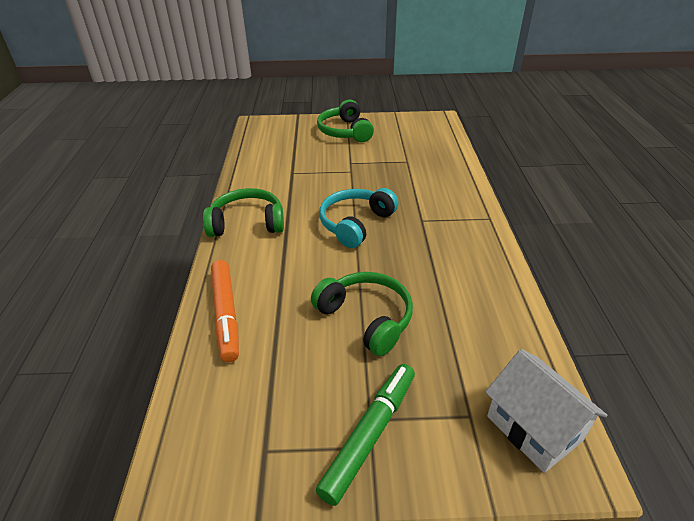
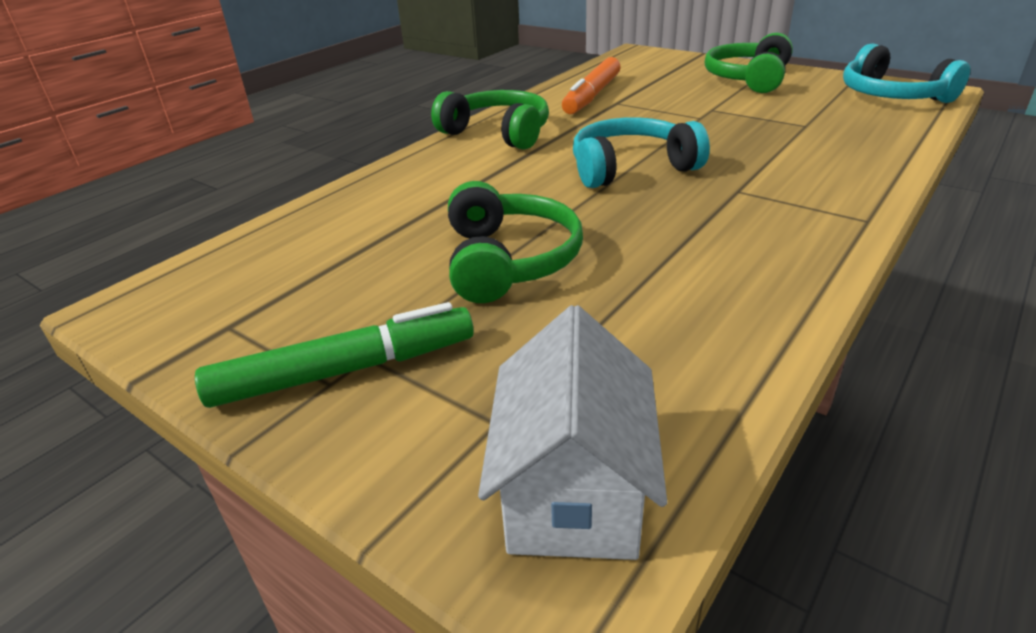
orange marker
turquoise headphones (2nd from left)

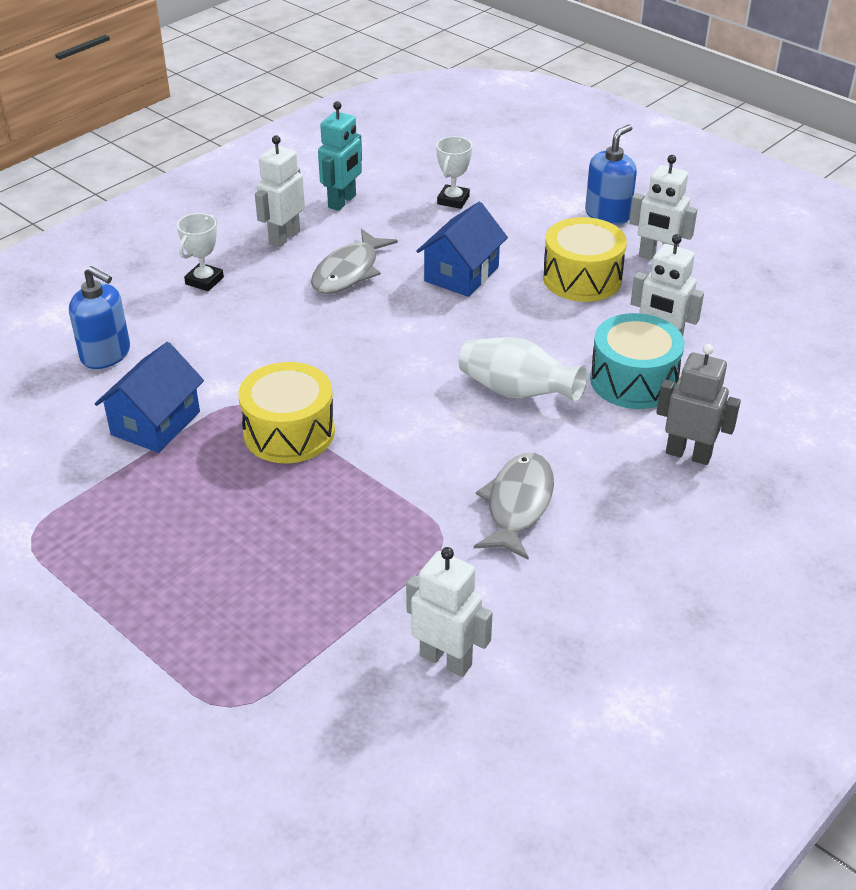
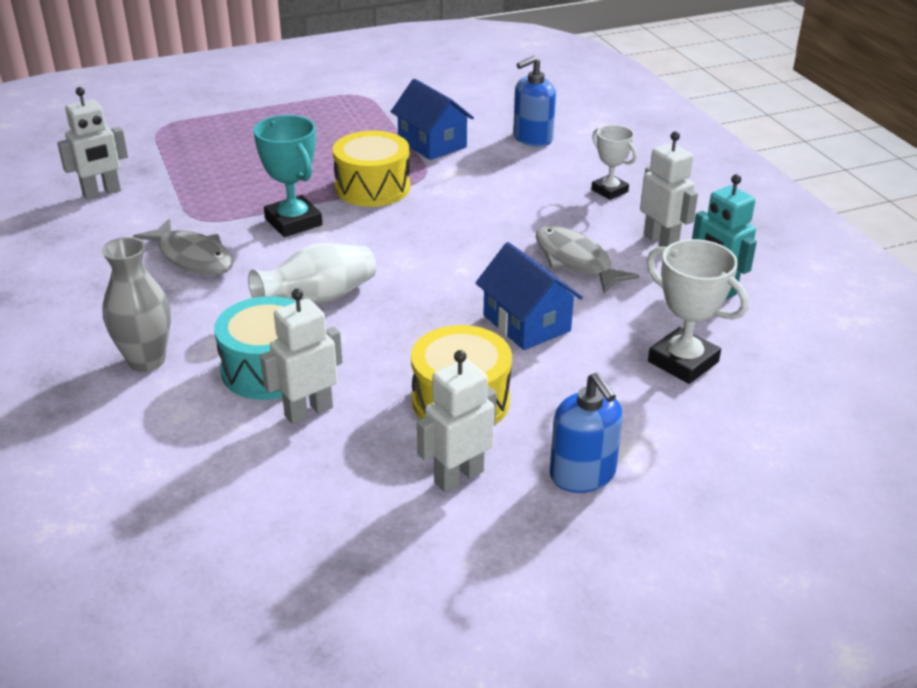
grey vase
turquoise trophy
white trophy (2nd from left)

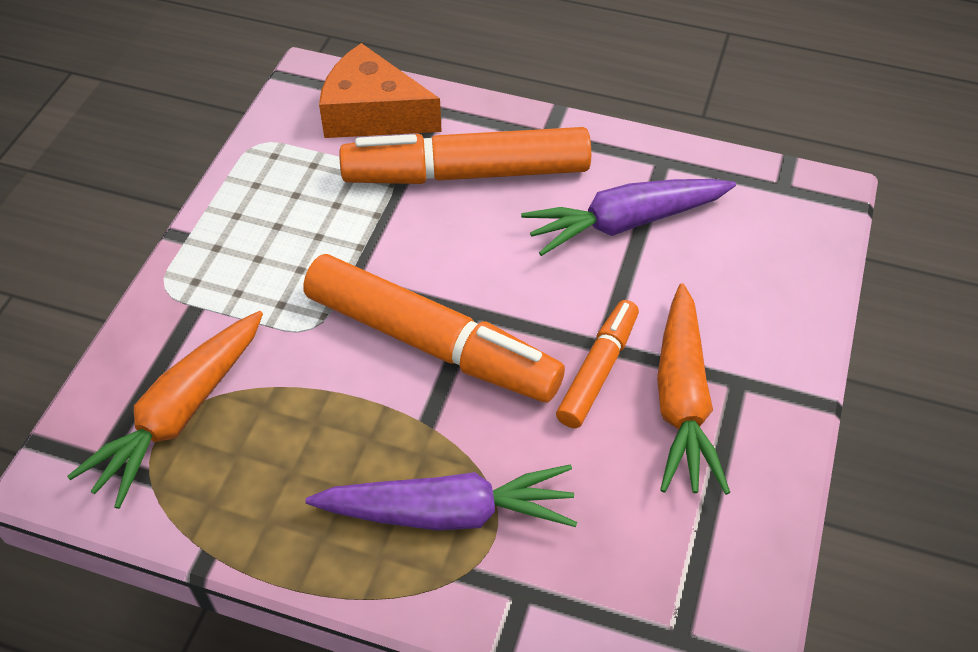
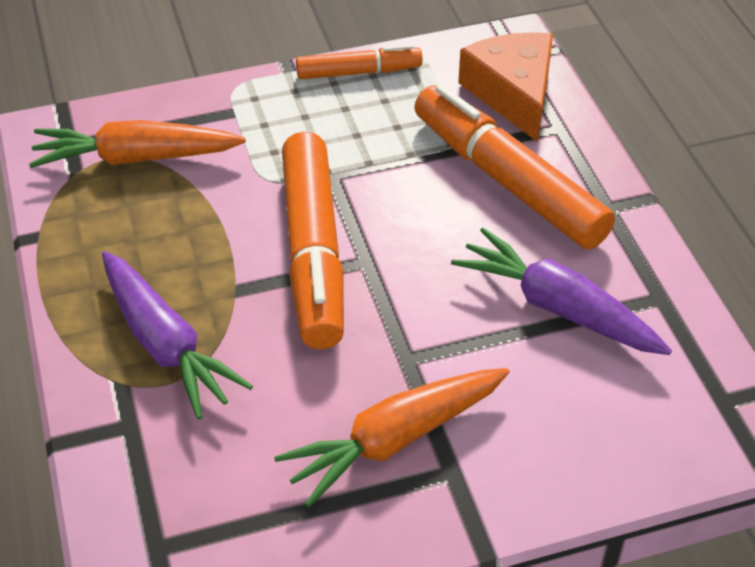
orange marker (2nd from left)

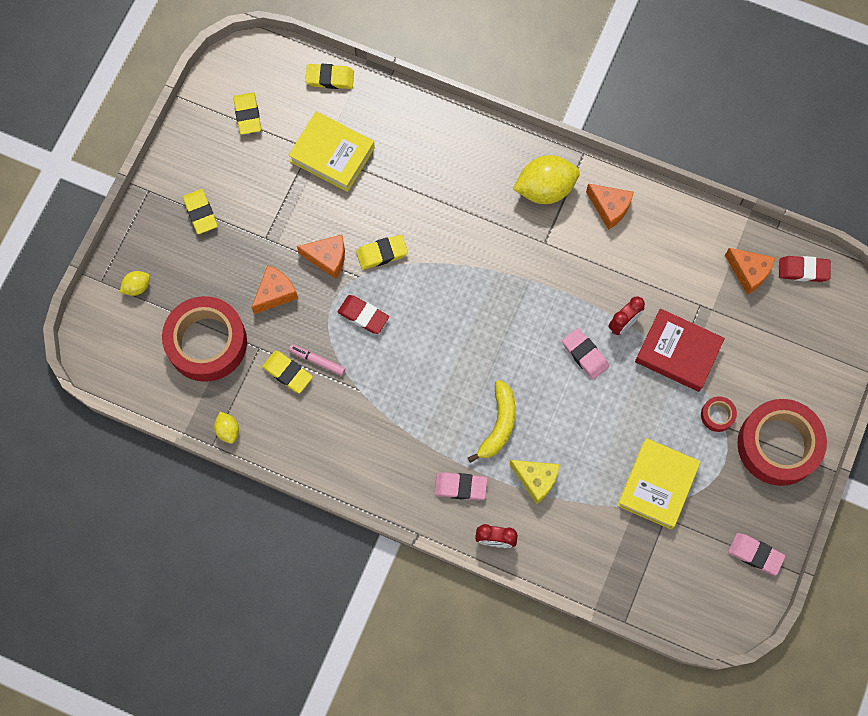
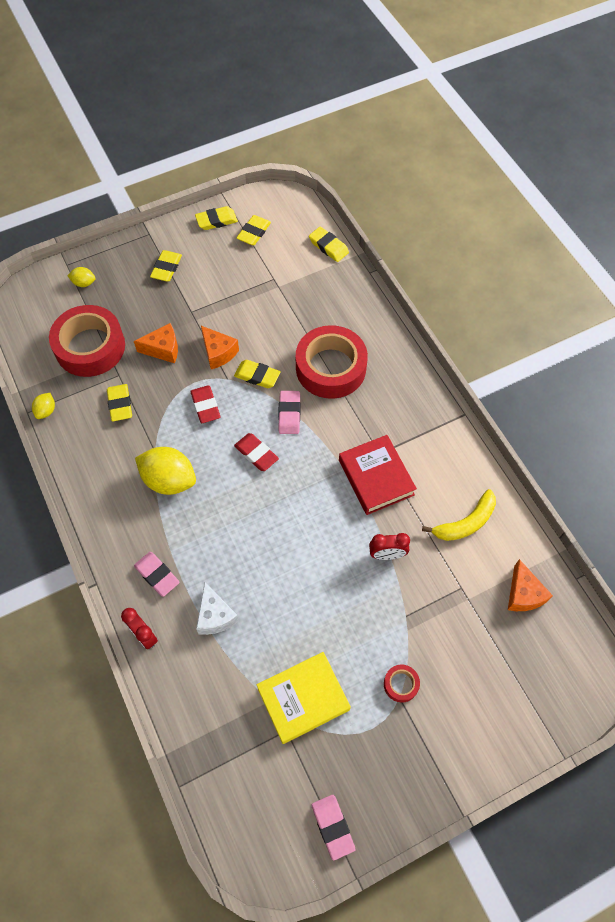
yellow lemon (3rd from left)
yellow eraser (3rd from left)
white cheese
red eraser (2nd from left)
pink eraser (2nd from left)
red tape (2nd from left)
red book
yellow banana
yellow book (1st from left in the first image)
pink marker
orange cheese (3rd from left in the first image)

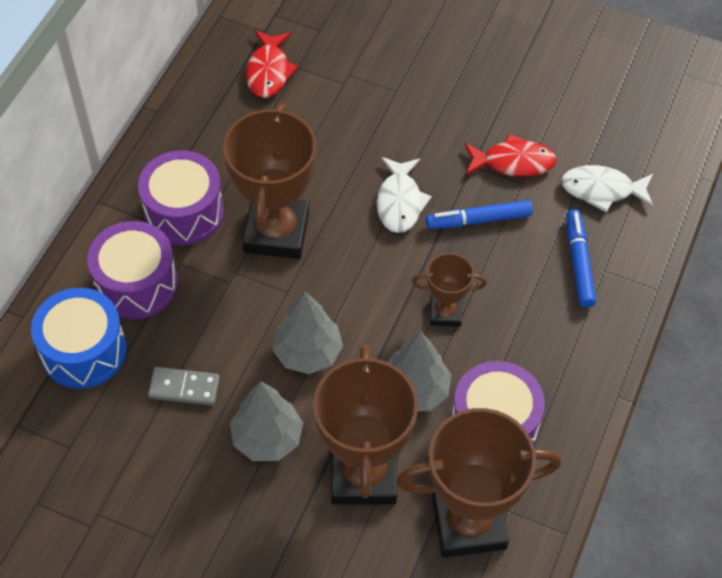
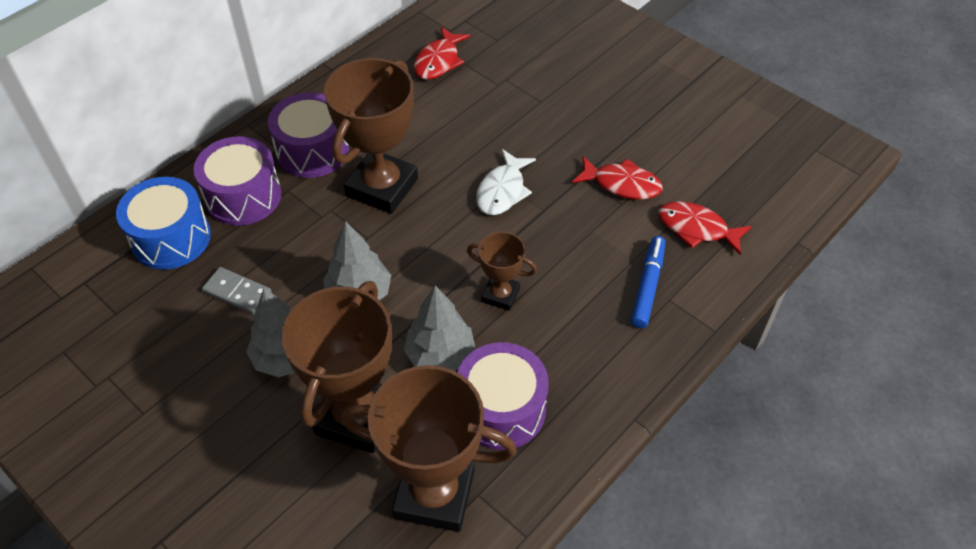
red fish (3rd from left)
blue marker (1st from left in the first image)

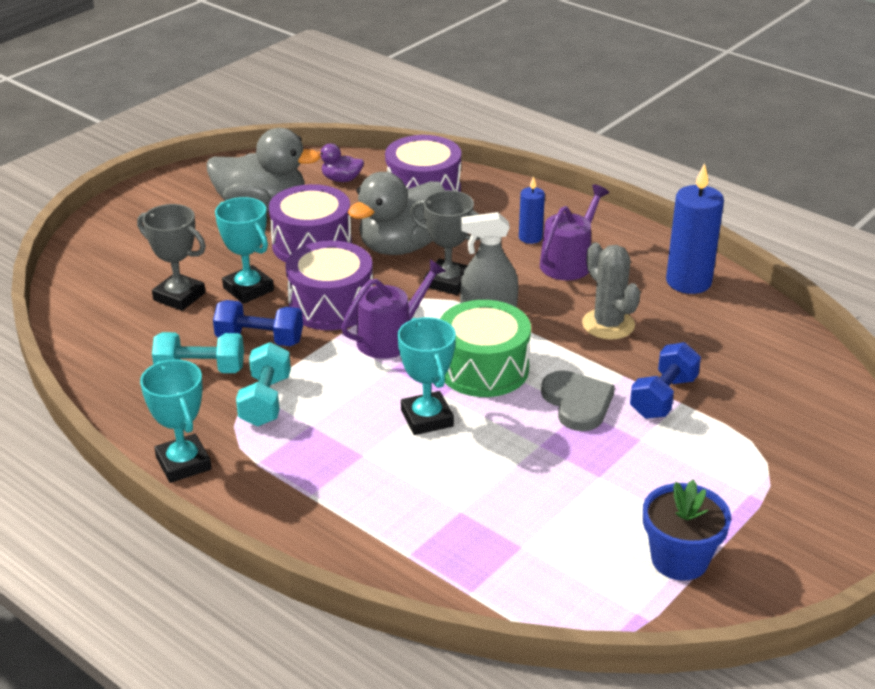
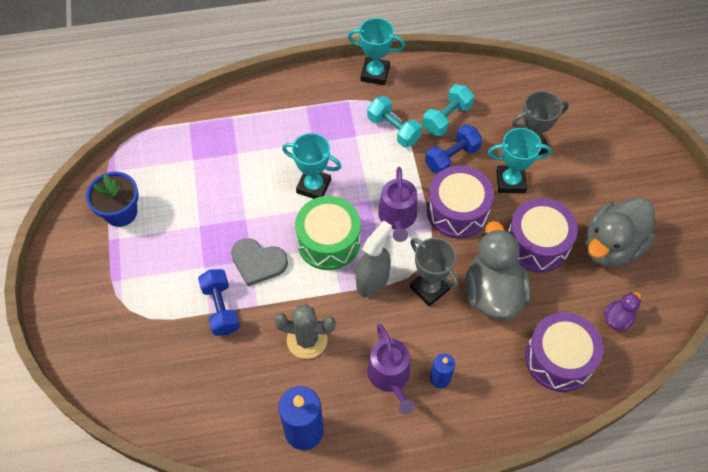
grey trophy (1st from left)

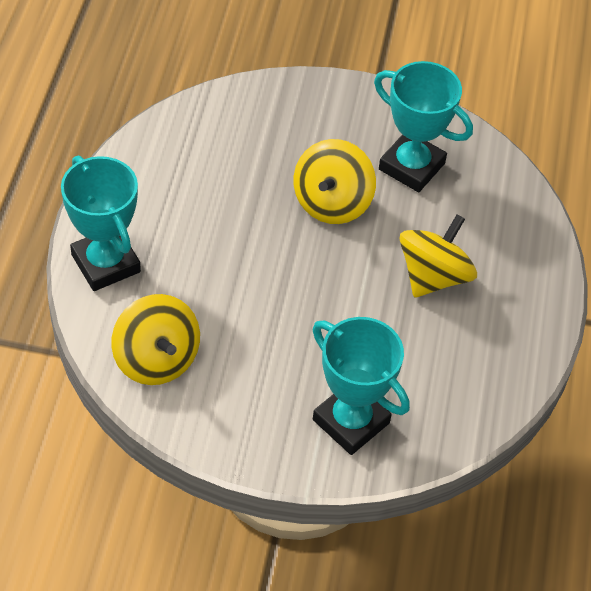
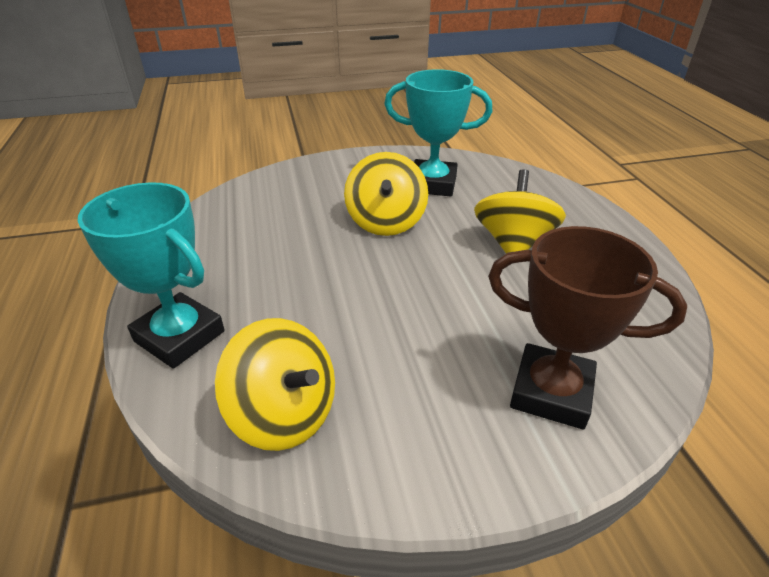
brown trophy

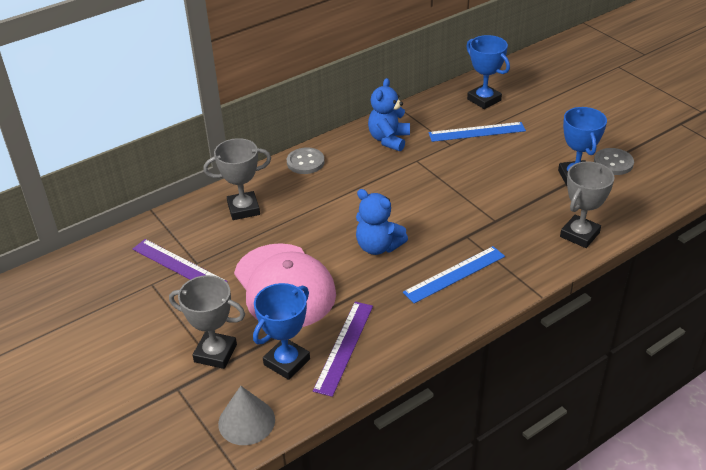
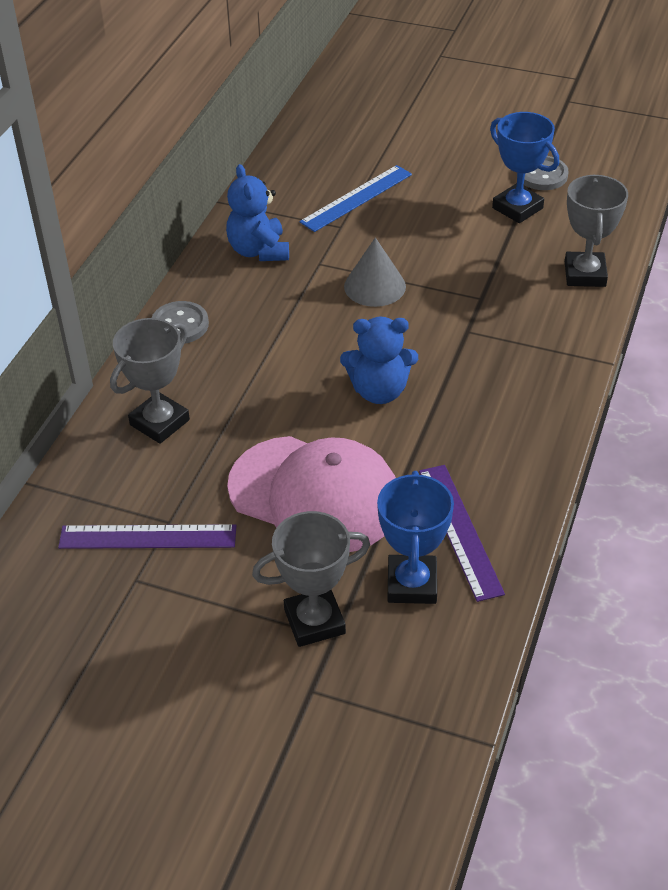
grey cone
blue ruler (1st from left in the first image)
blue trophy (2nd from left in the first image)

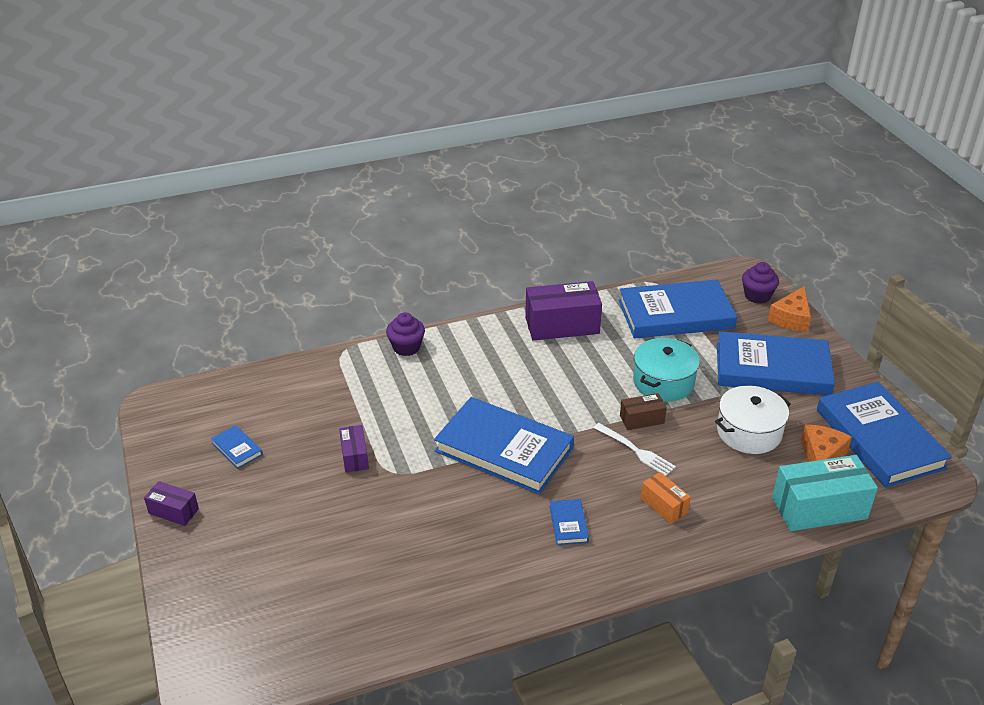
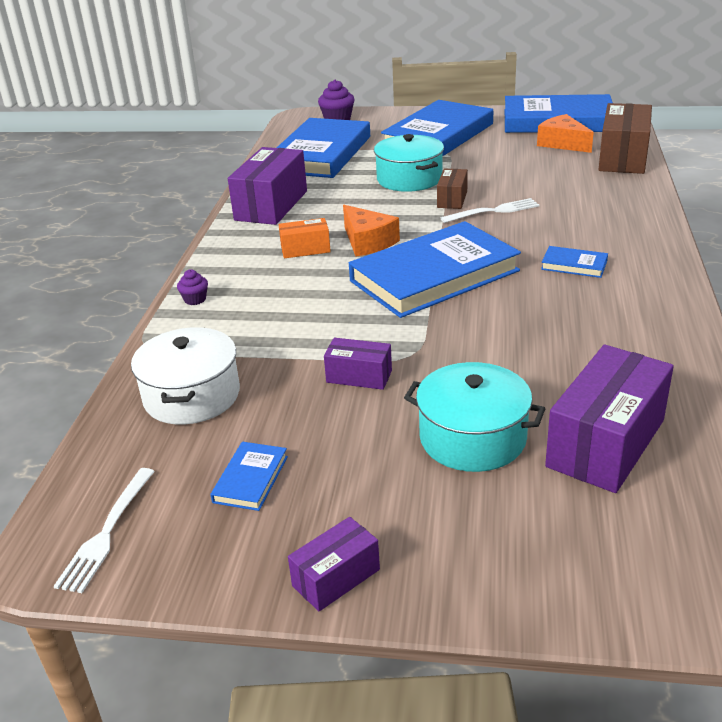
white fork (1st from left)
white pot
purple cupcake (1st from left)
blue book (1st from left)
orange box
orange cheese (1st from left)
turquoise pot (2nd from left)
purple box (4th from left)
brown box (2nd from left)

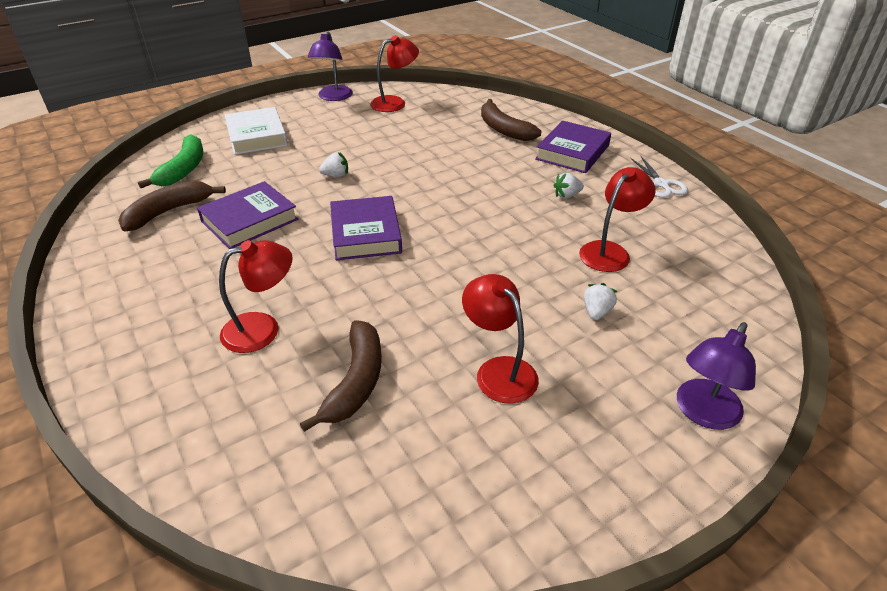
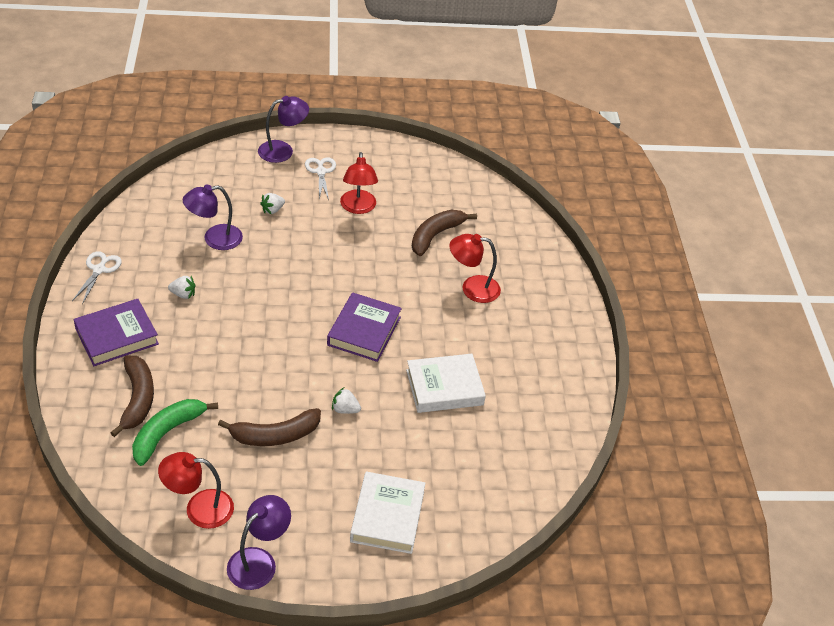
green banana
purple lamp (1st from left)
brown banana (2nd from left)
white scissors (2nd from left)
white book (2nd from left)

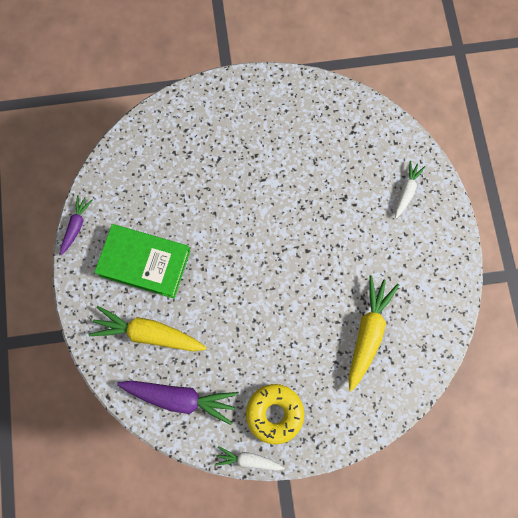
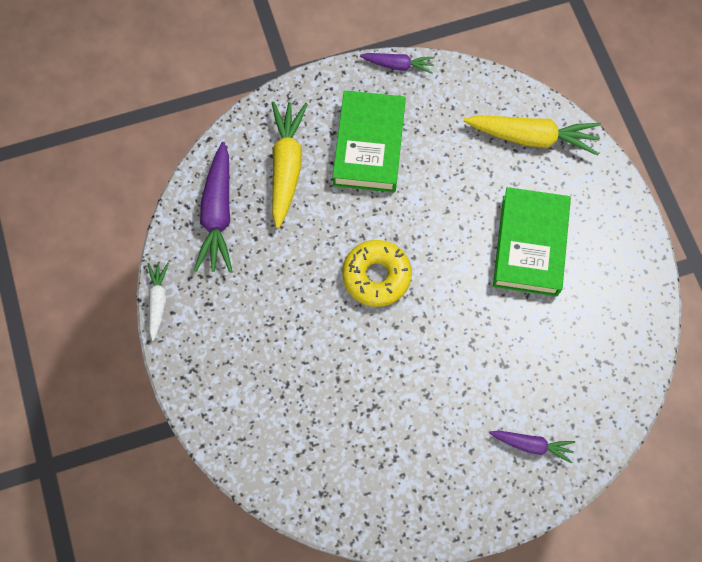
yellow donut
yellow carrot (2nd from left)
purple carrot (3rd from left)
green book (2nd from left)

